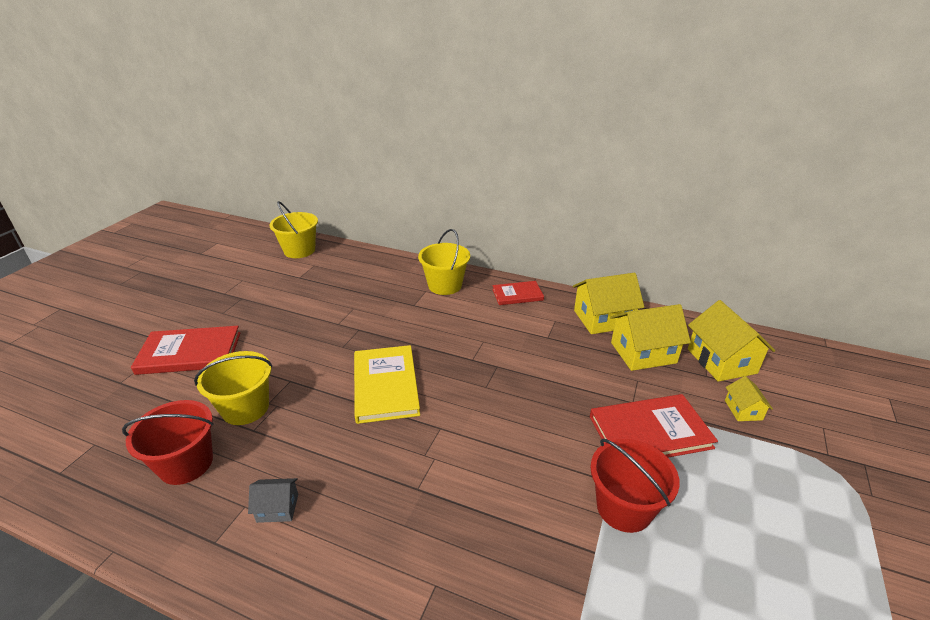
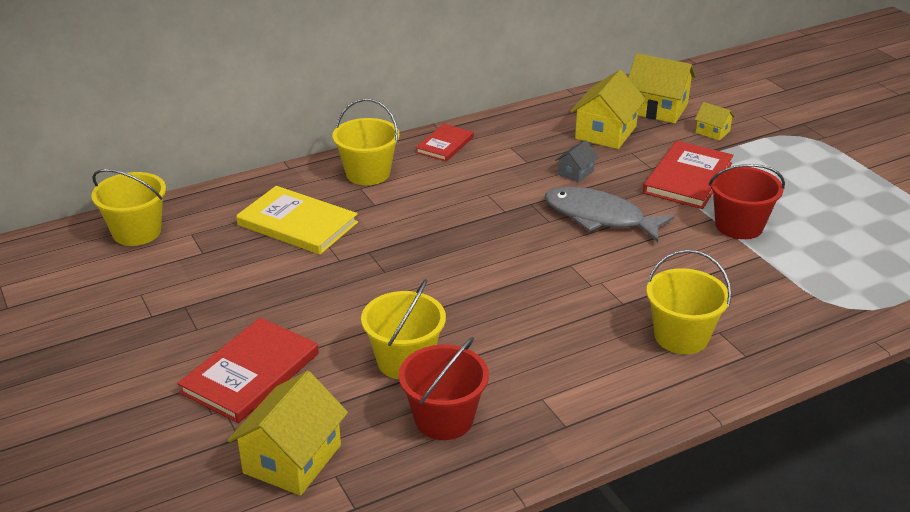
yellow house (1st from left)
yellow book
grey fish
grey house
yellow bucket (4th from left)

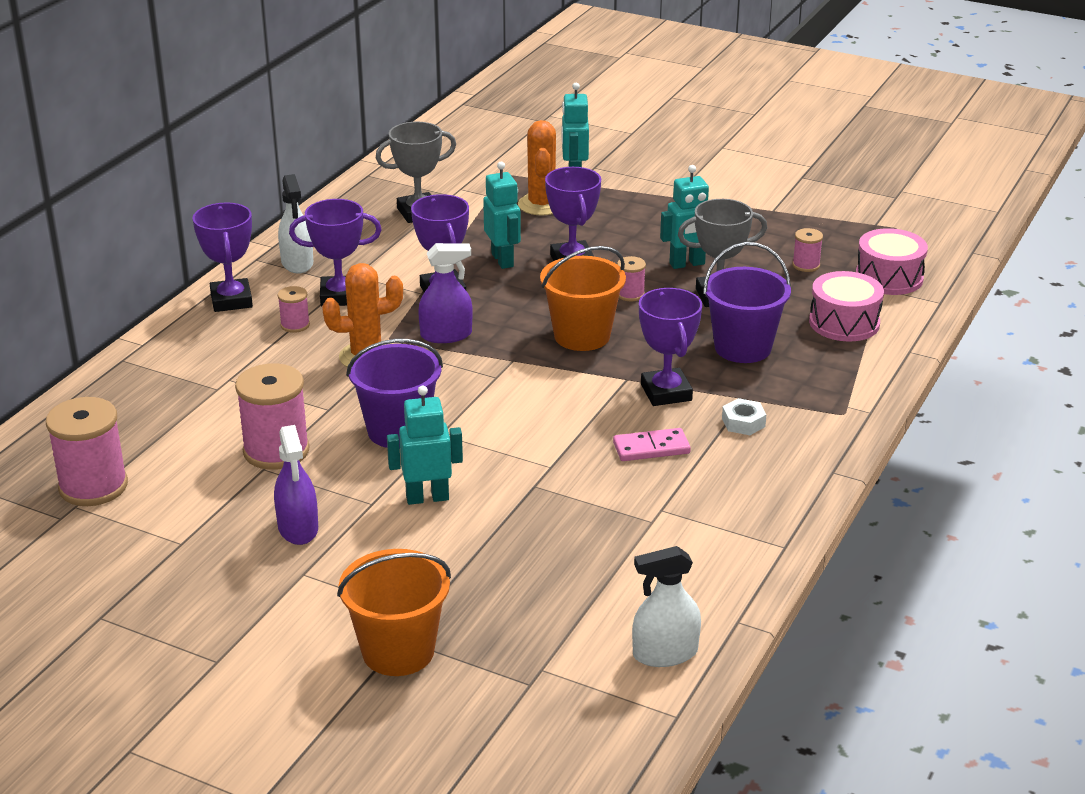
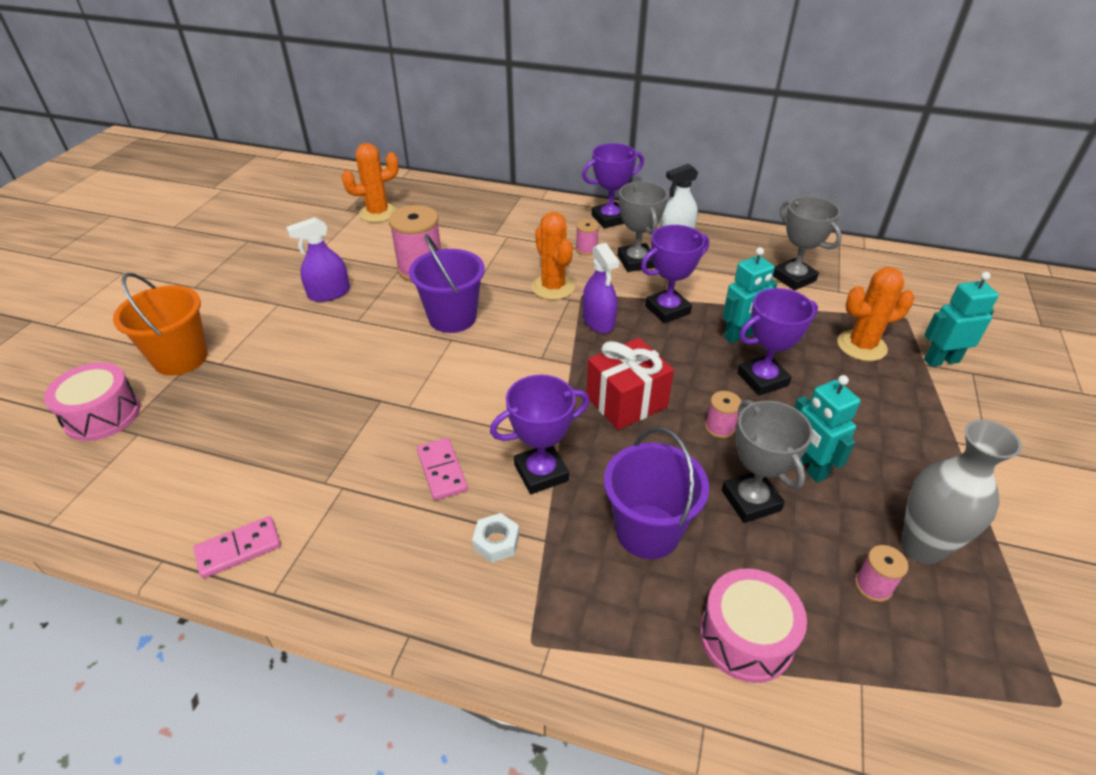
pink drum (1st from left)
pink domino (1st from left)
orange cactus (1st from left)
red gift
grey trophy (1st from left)
grey vase
turquoise robot (1st from left in the first image)
white spray bottle (2nd from left in the first image)

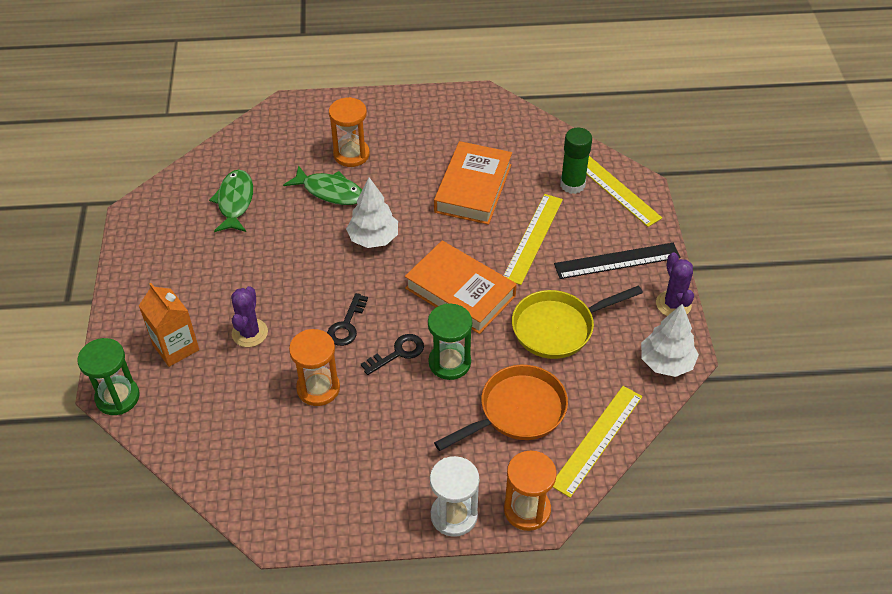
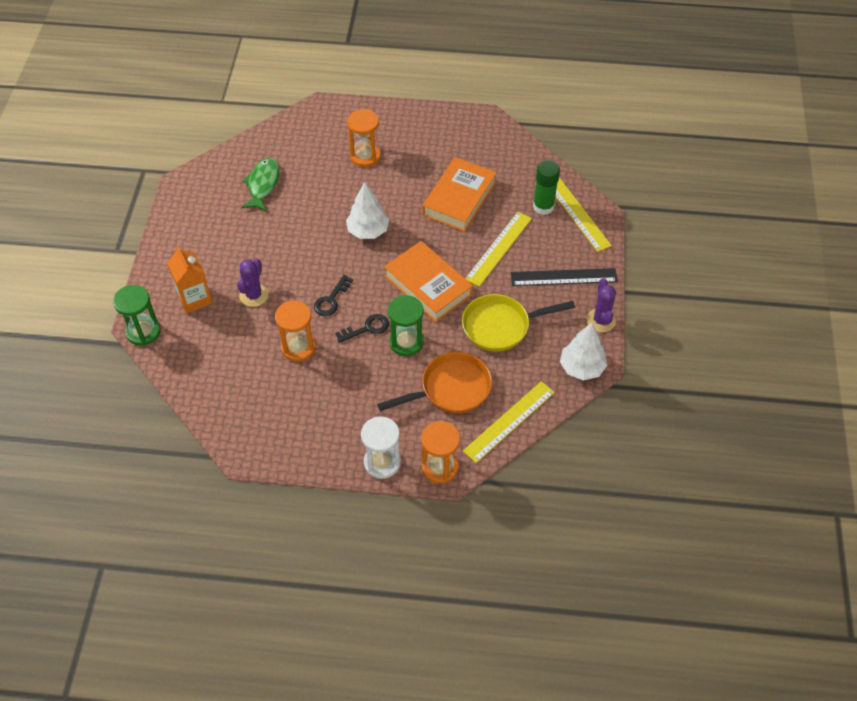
green fish (2nd from left in the first image)

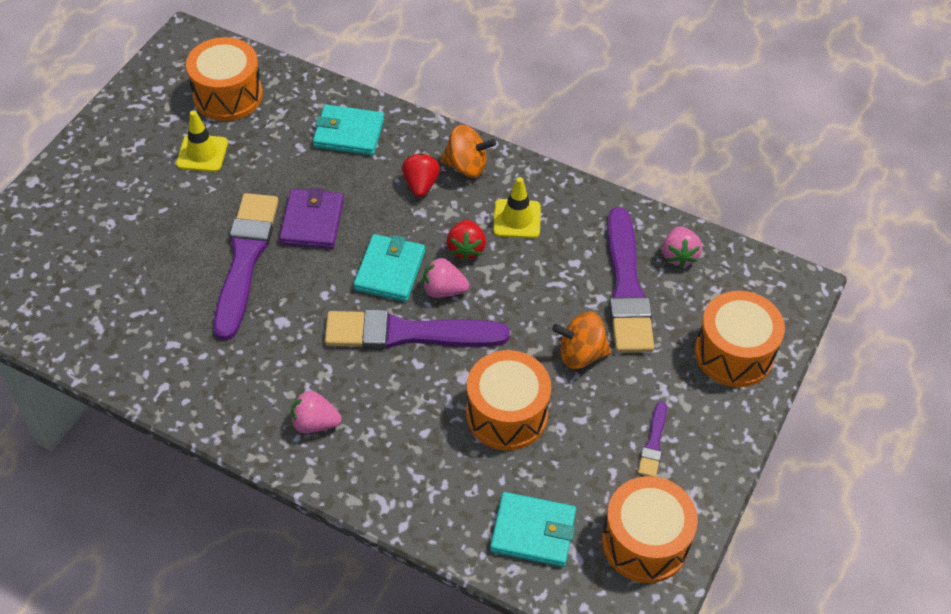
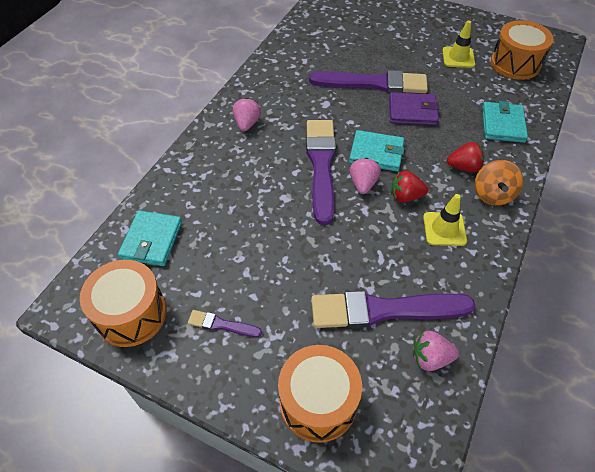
orange drum (2nd from left in the first image)
orange spinning top (2nd from left in the first image)

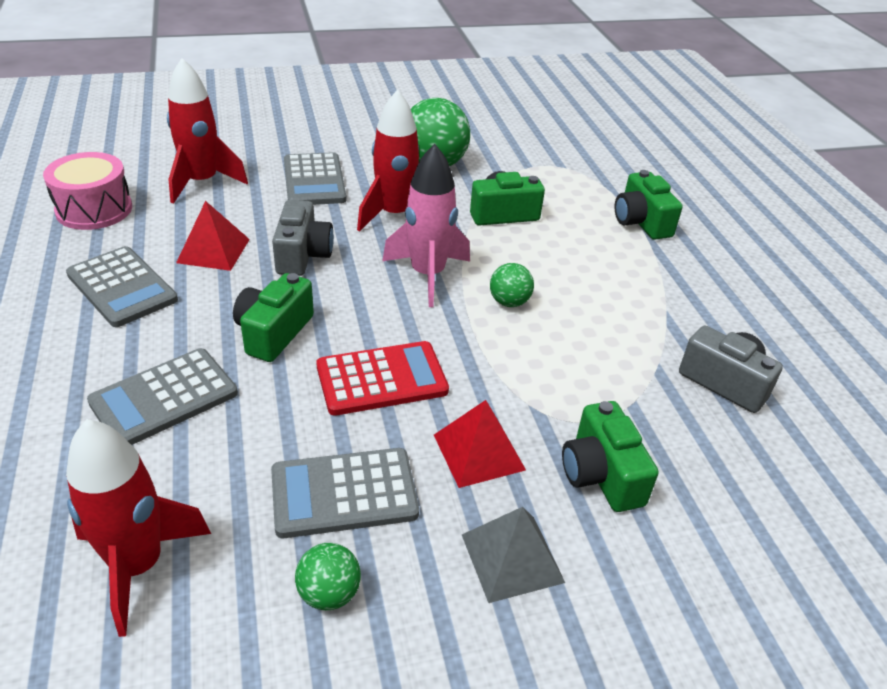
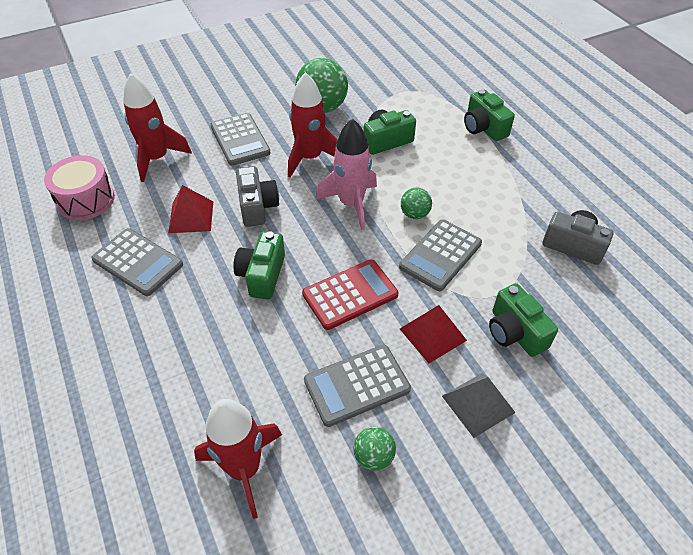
grey calculator (4th from left)

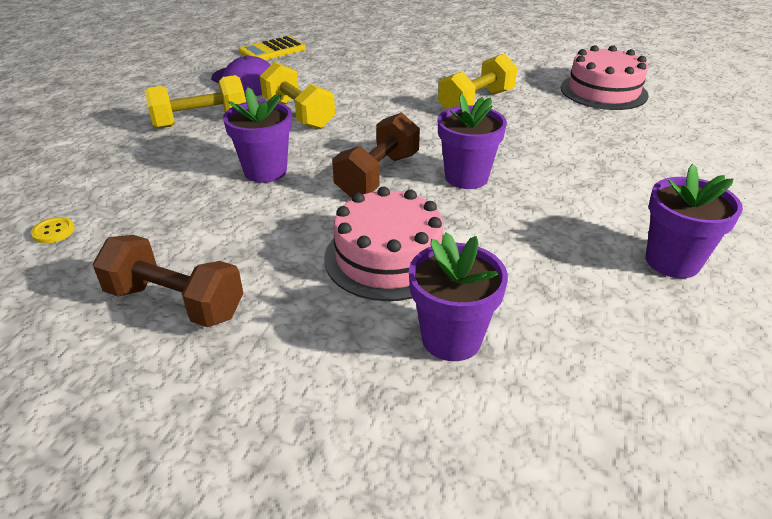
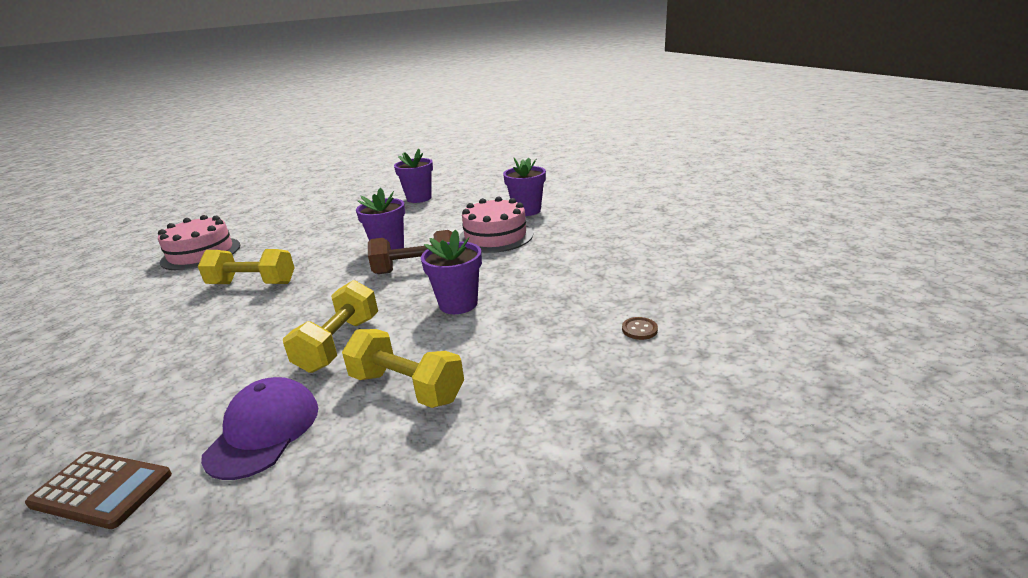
brown calculator
brown button
brown dumbbell (1st from left in the first image)

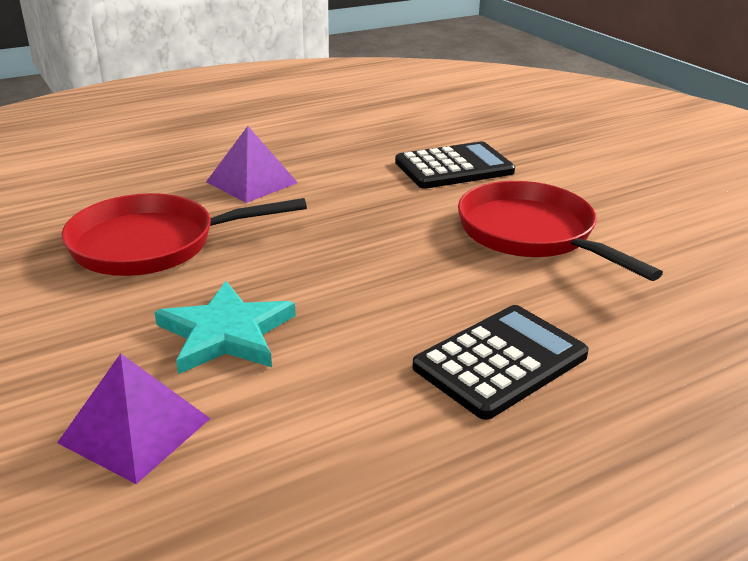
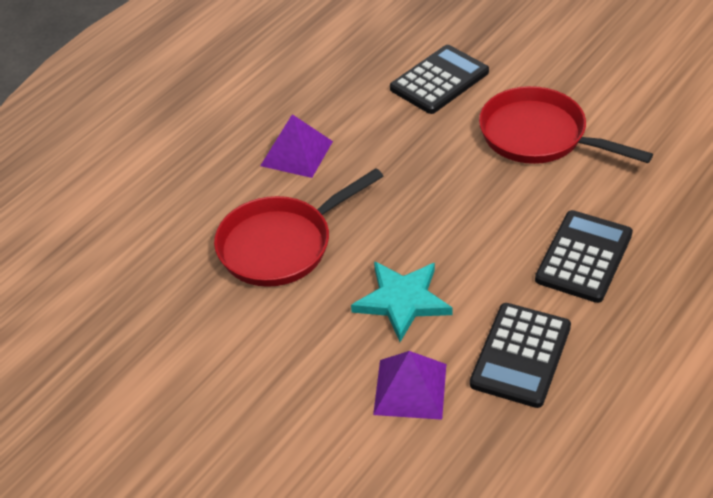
black calculator (2nd from left)

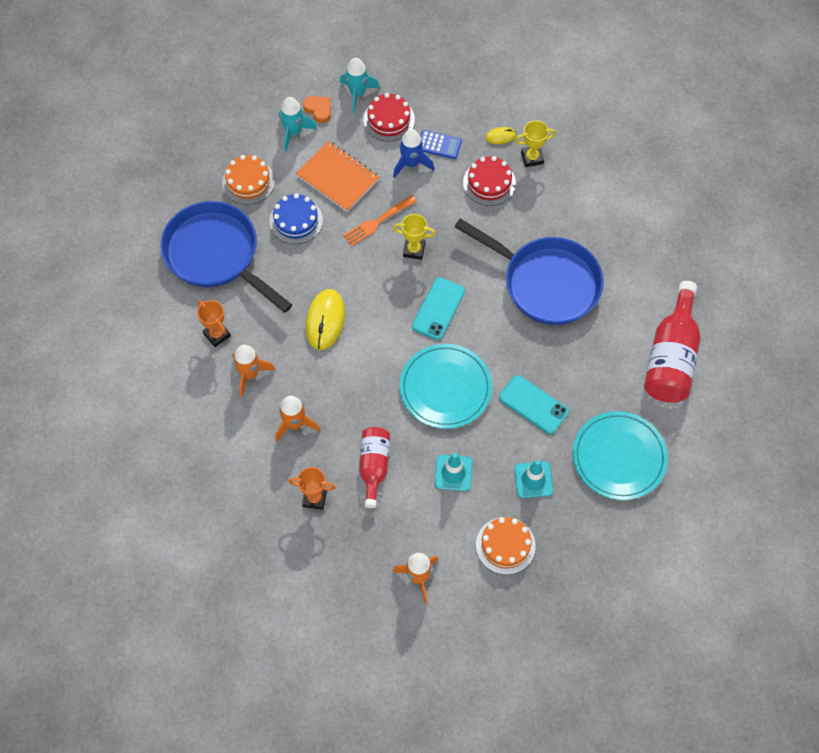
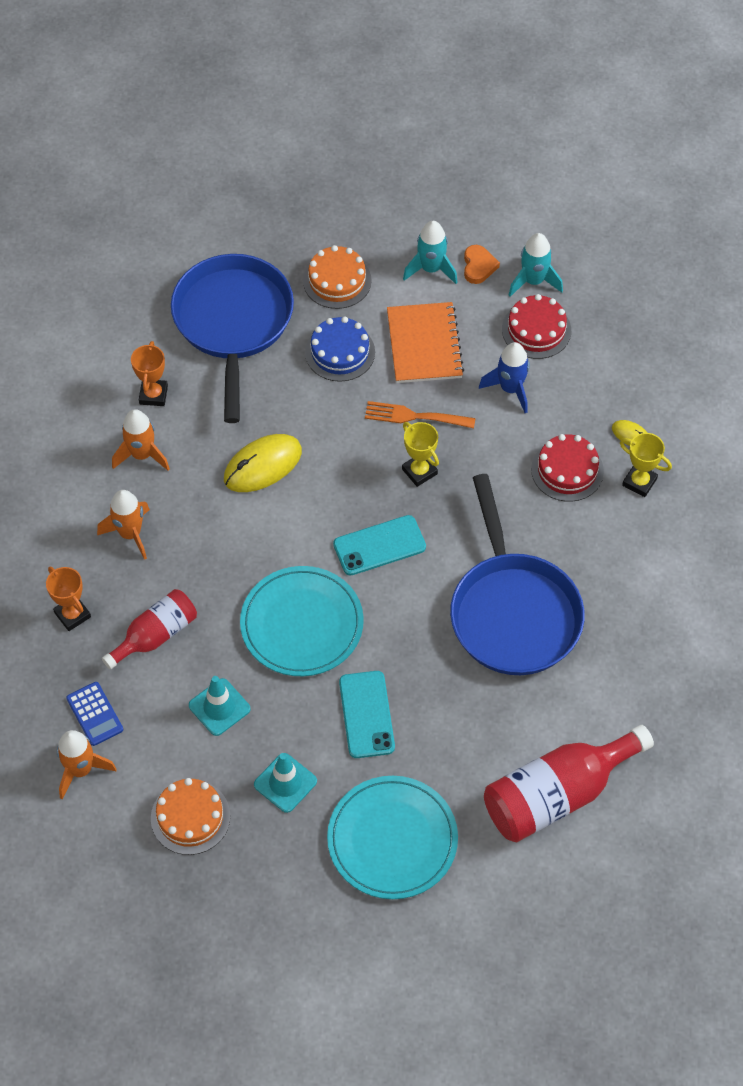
blue calculator

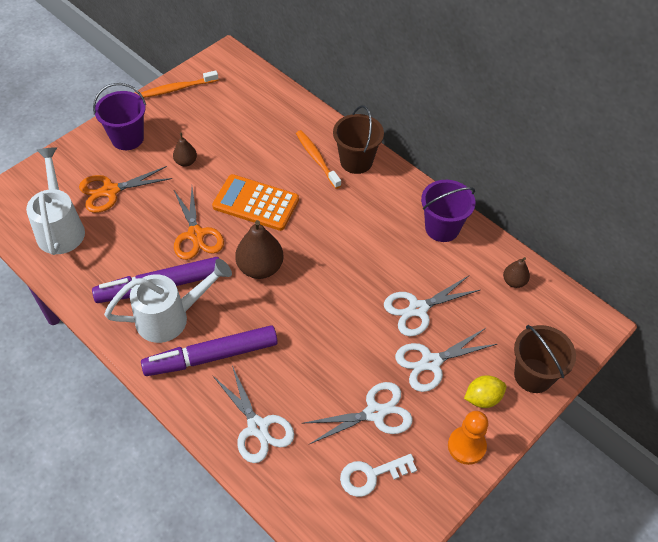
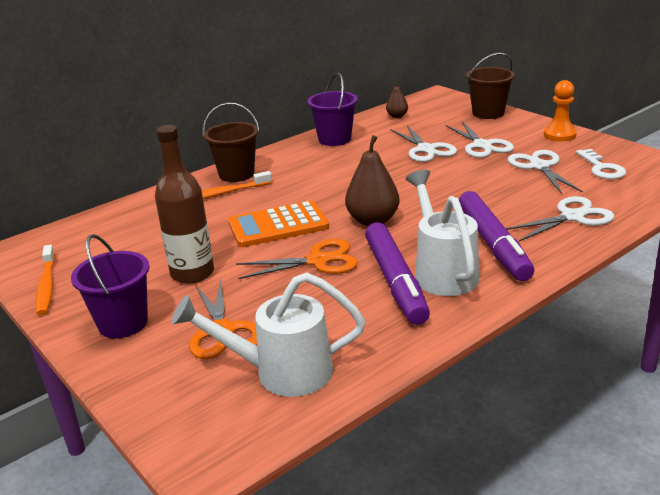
brown bottle
orange calculator
yellow lemon

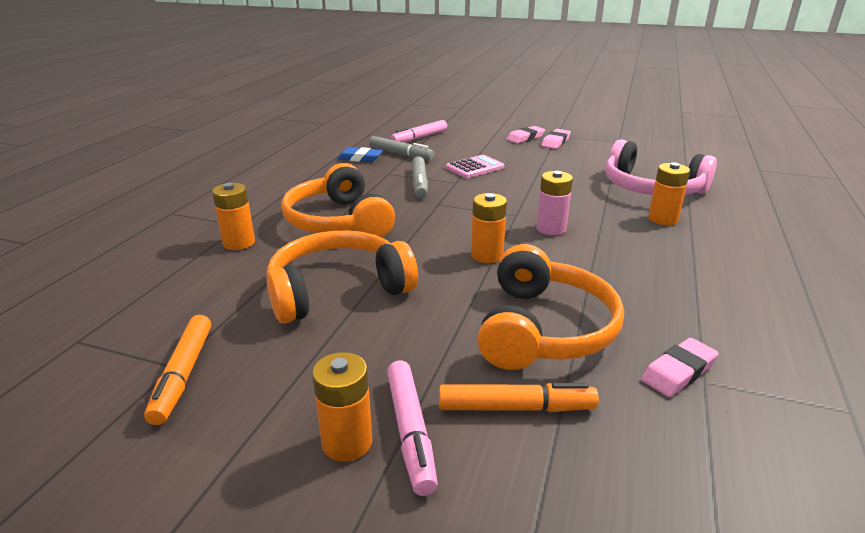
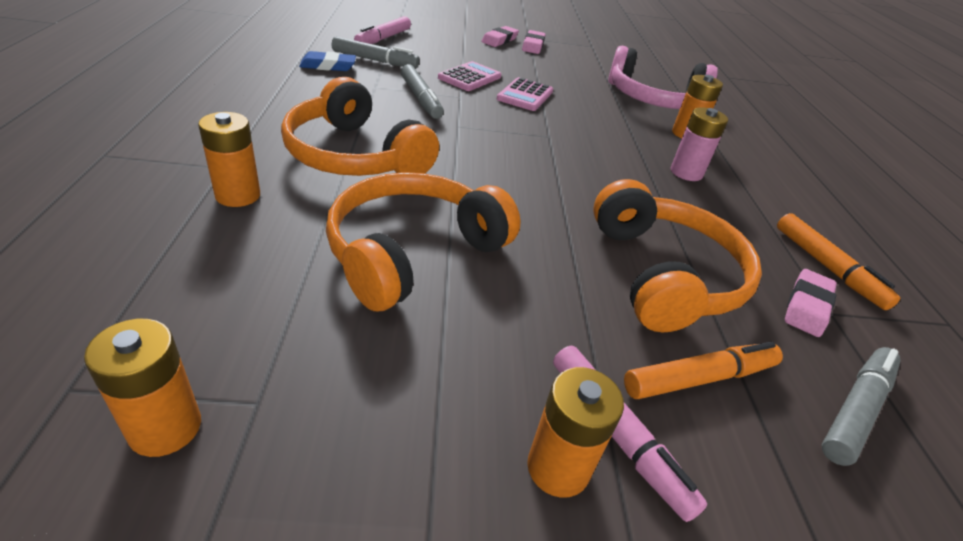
orange battery (1st from left)
pink calculator (2nd from left)
pink battery
orange marker (2nd from left)
grey marker (3rd from left)

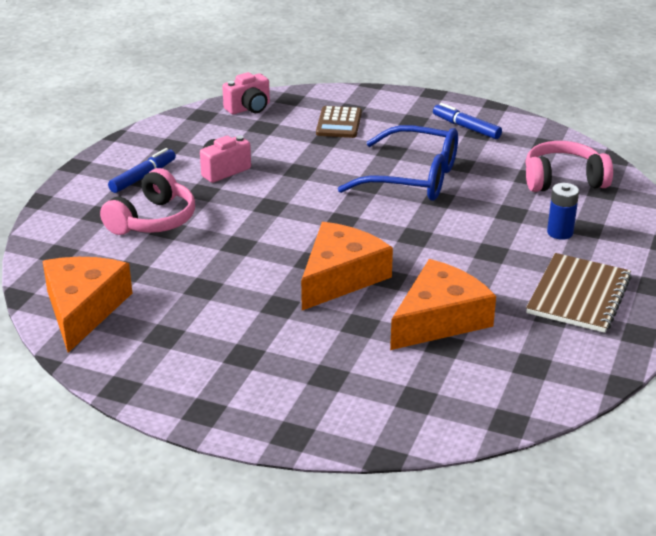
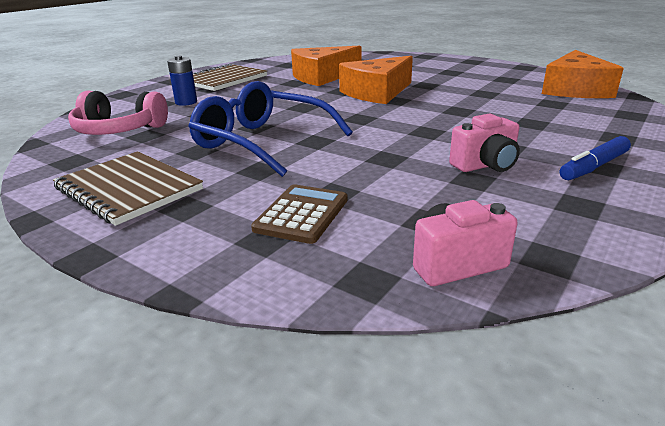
brown notebook (1st from left)
pink headphones (1st from left in the first image)

